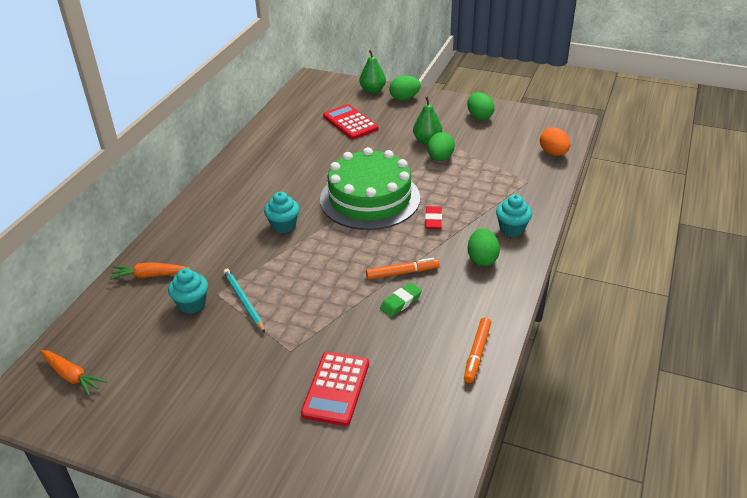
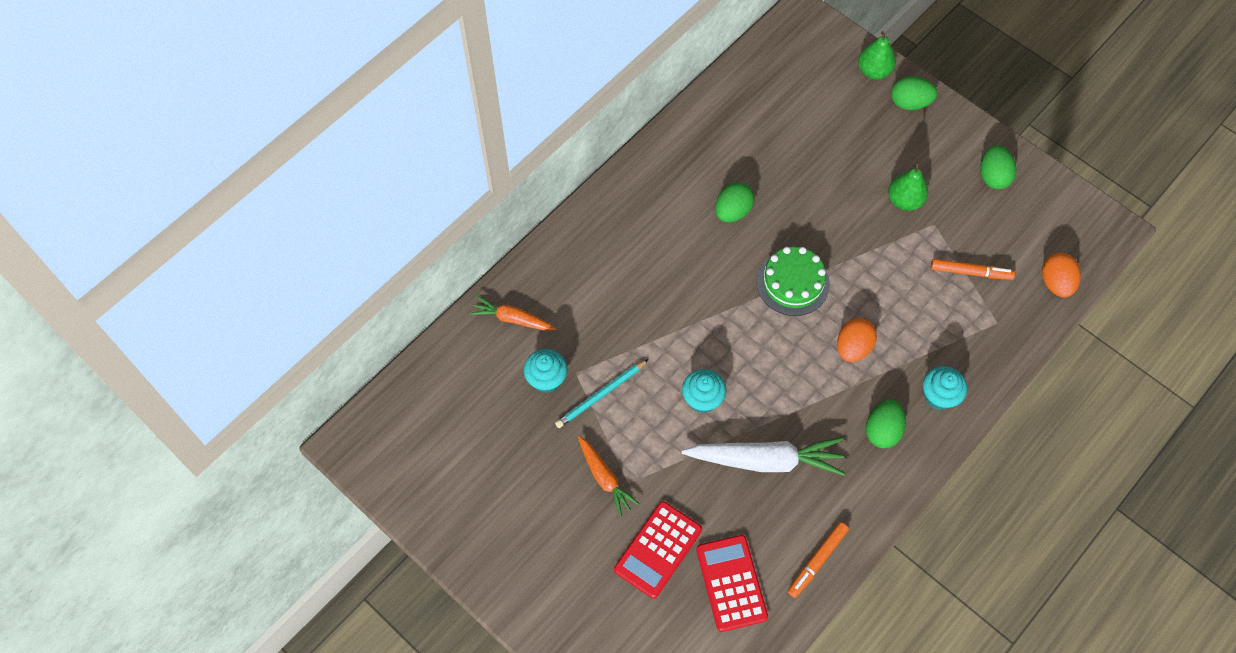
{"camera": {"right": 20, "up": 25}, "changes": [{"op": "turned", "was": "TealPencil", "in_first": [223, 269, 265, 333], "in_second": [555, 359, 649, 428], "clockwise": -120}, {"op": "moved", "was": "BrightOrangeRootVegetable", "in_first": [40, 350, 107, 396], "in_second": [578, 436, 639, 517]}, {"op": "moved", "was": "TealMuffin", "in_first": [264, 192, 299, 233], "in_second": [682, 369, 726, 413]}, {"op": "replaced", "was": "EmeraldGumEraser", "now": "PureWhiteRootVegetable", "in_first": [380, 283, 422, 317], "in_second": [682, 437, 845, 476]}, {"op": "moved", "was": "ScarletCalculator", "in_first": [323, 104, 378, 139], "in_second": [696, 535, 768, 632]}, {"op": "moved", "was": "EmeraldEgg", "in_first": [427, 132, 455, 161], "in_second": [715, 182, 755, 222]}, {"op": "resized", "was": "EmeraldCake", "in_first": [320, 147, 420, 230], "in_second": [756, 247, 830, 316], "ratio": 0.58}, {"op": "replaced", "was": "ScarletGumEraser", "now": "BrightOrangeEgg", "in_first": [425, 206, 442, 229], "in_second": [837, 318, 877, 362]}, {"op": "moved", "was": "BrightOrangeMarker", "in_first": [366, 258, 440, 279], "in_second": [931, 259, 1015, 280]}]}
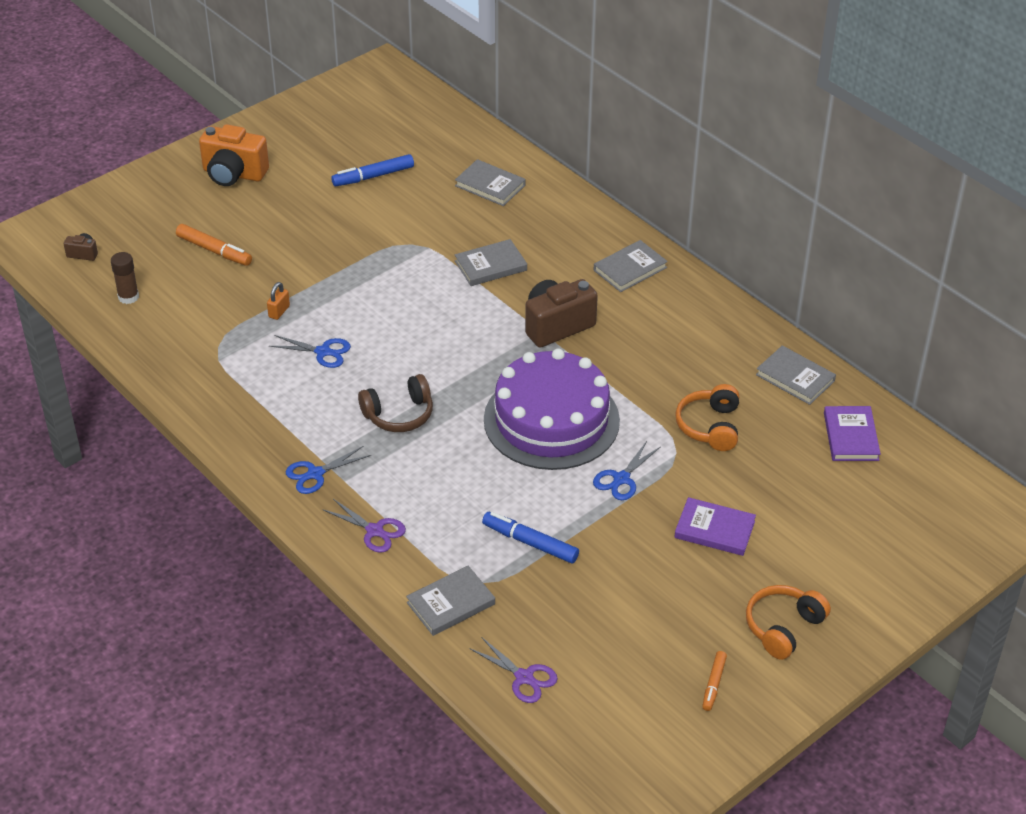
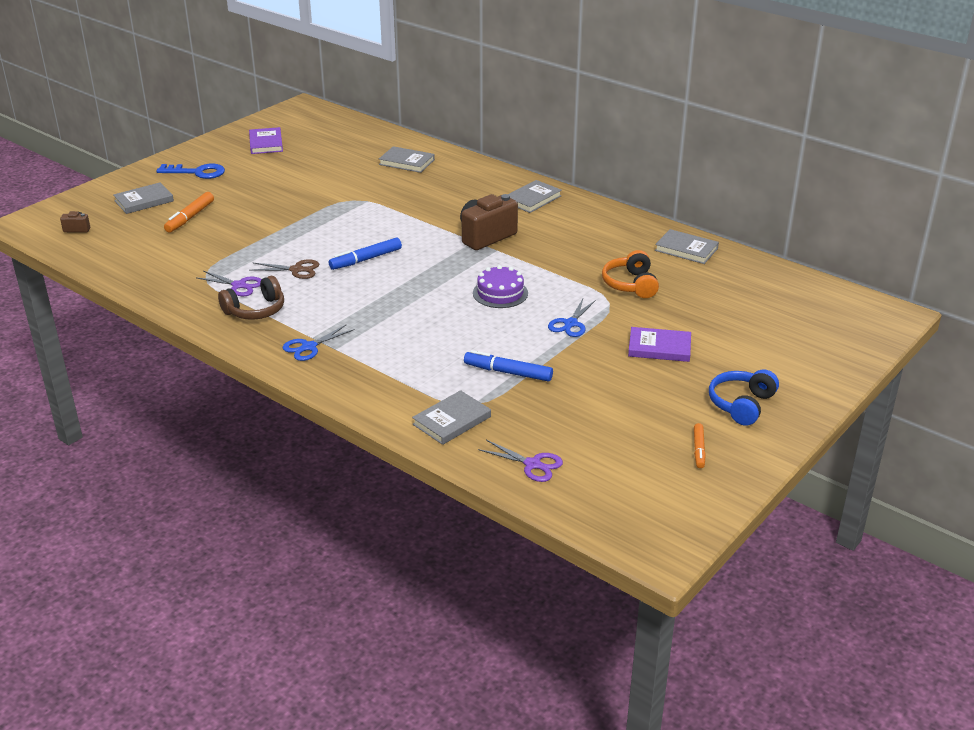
{"camera": {"right": -10, "up": -10}, "changes": [{"op": "moved", "was": "GreyHardcover", "in_first": [455, 239, 527, 286], "in_second": [113, 182, 174, 214]}, {"op": "replaced", "was": "BrightOrangePhotoCamera", "now": "BlueKey", "in_first": [199, 124, 269, 186], "in_second": [156, 164, 225, 179]}, {"op": "turned", "was": "BrightOrangeMarker", "in_first": [176, 224, 252, 266], "in_second": [164, 192, 214, 233], "clockwise": 90}, {"op": "moved", "was": "RoyalPurpleScissors", "in_first": [322, 499, 406, 553], "in_second": [197, 271, 262, 296]}, {"op": "moved", "was": "RussetHeadphones", "in_first": [358, 374, 433, 432], "in_second": [218, 276, 284, 320]}, {"op": "moved", "was": "RoyalPurpleHardcover", "in_first": [824, 406, 881, 461], "in_second": [249, 127, 283, 154]}, {"op": "recoloured", "was": "BlueScissors", "now": "RussetScissors", "in_first": [269, 335, 351, 368], "in_second": [249, 259, 319, 279]}, {"op": "moved", "was": "BlueMarker", "in_first": [331, 154, 414, 186], "in_second": [329, 237, 402, 270]}, {"op": "resized", "was": "RoyalPurpleCake", "in_first": [484, 349, 620, 470], "in_second": [473, 265, 528, 308], "ratio": 0.48}, {"op": "recoloured", "was": "BrightOrangeHeadphones", "now": "BlueHeadphones", "in_first": [746, 585, 831, 660], "in_second": [709, 369, 779, 426]}, {"op": "removed", "was": "RussetStickOfGlue", "in_first": [111, 252, 139, 304]}, {"op": "removed", "was": "BrightOrangePadlock", "in_first": [267, 282, 290, 320]}]}
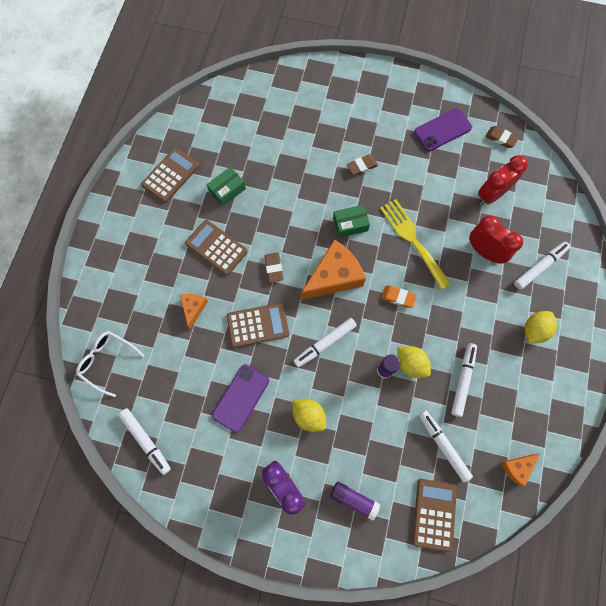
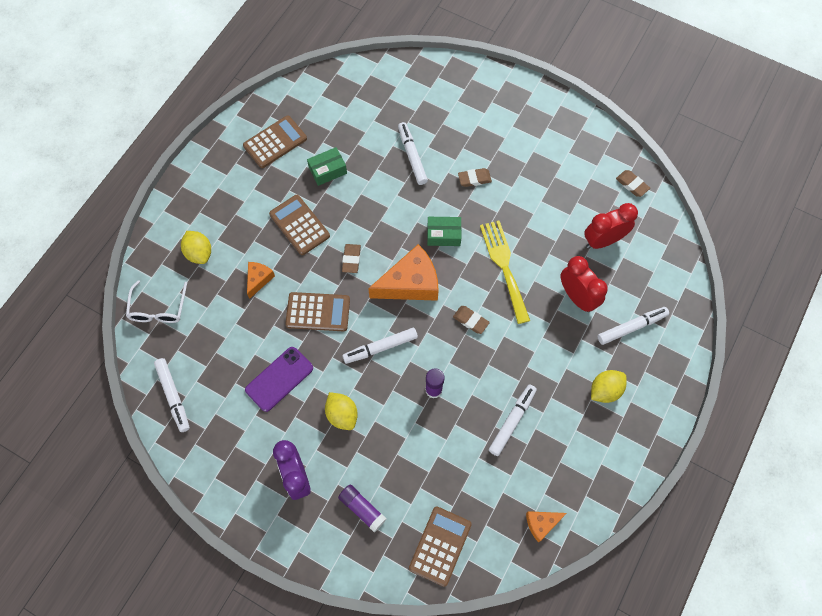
{"camera": {"right": 15, "up": -5}, "changes": [{"op": "turned", "was": "PureWhiteGlasses", "in_first": [76, 331, 144, 397], "in_second": [126, 280, 187, 323], "clockwise": -135}, {"op": "moved", "was": "YellowCitrusFruit", "in_first": [397, 346, 431, 378], "in_second": [181, 231, 211, 264]}, {"op": "moved", "was": "PureWhiteMarker", "in_first": [419, 410, 473, 482], "in_second": [398, 122, 428, 185]}, {"op": "recoloured", "was": "BrightOrangeGumEraser", "now": "RussetGumEraser", "in_first": [381, 286, 417, 308], "in_second": [453, 306, 490, 334]}, {"op": "removed", "was": "RoyalPurpleSmartphone", "in_first": [414, 108, 472, 152]}]}
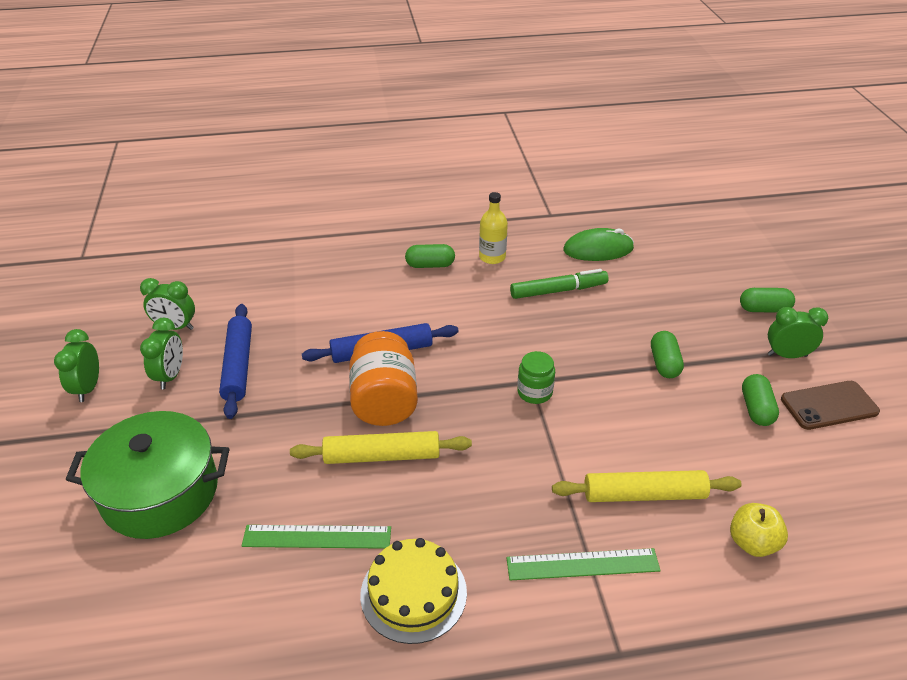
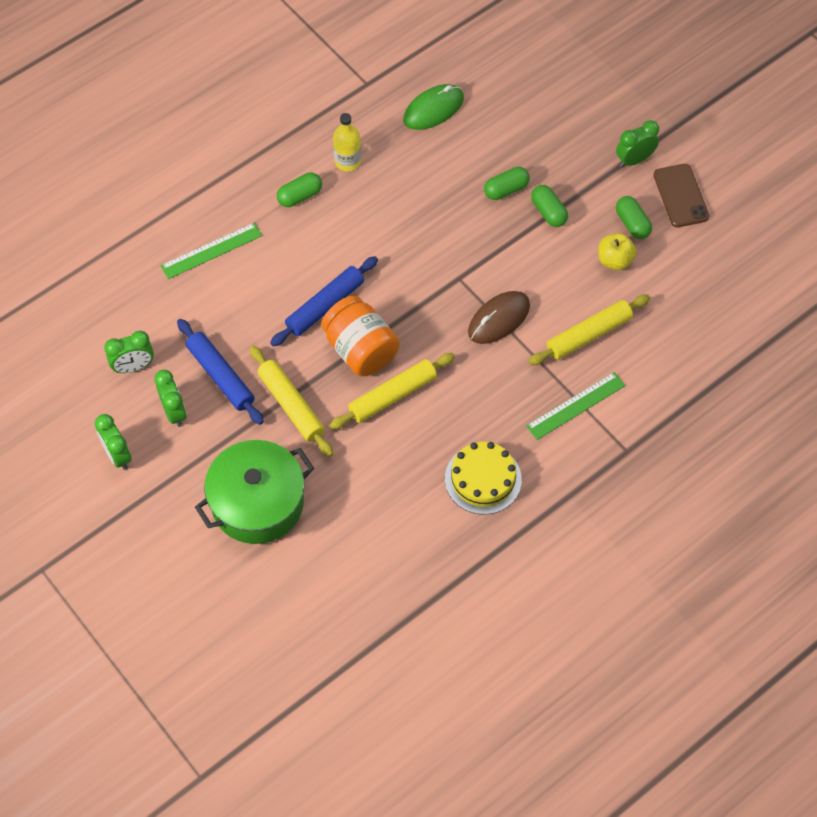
{"camera": {"right": -30, "up": 20}, "changes": [{"op": "moved", "was": "EmeraldRuler", "in_first": [242, 525, 391, 549], "in_second": [161, 223, 262, 279]}, {"op": "added", "now": "YellowRollingPin", "in_second": [250, 345, 333, 457]}, {"op": "added", "now": "RussetMouse", "in_second": [468, 291, 530, 344]}, {"op": "moved", "was": "EmeraldCapsule", "in_first": [740, 288, 795, 313], "in_second": [484, 167, 530, 200]}, {"op": "moved", "was": "YellowToyApple", "in_first": [730, 503, 788, 557], "in_second": [598, 233, 636, 270]}, {"op": "turned", "was": "RussetSmartphone", "in_first": [781, 381, 880, 430], "in_second": [653, 164, 709, 227], "clockwise": -60}, {"op": "removed", "was": "EmeraldMarker", "in_first": [510, 269, 609, 299]}, {"op": "removed", "was": "EmeraldJar", "in_first": [517, 351, 555, 404]}]}
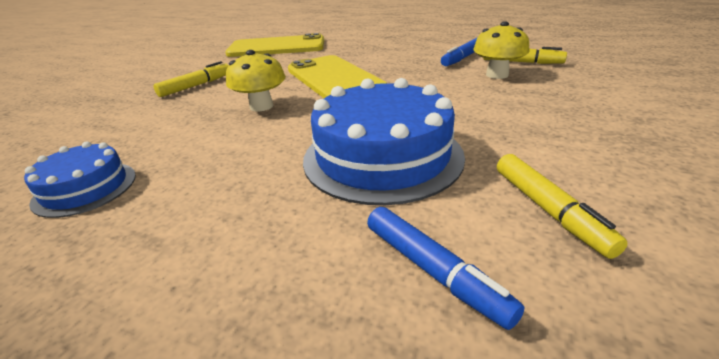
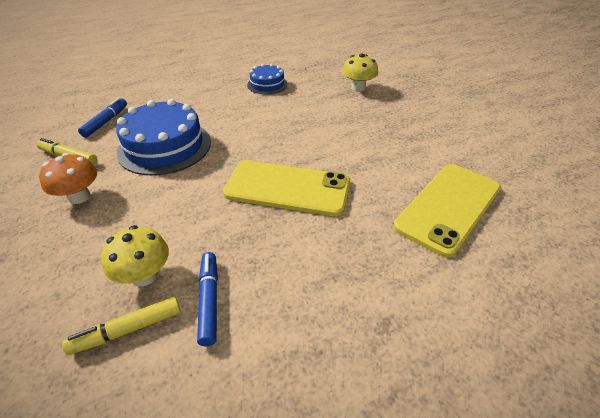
{"camera": {"right": 130, "up": 10}, "changes": [{"op": "added", "now": "BrightOrangeMushroom", "in_second": [39, 153, 97, 204]}, {"op": "turned", "was": "BlueMarker", "in_first": [367, 207, 525, 330], "in_second": [78, 98, 127, 137], "clockwise": 105}, {"op": "moved", "was": "YellowMushroom", "in_first": [226, 50, 286, 111], "in_second": [342, 53, 378, 92]}, {"op": "removed", "was": "YellowMarker", "in_first": [153, 61, 229, 97]}]}
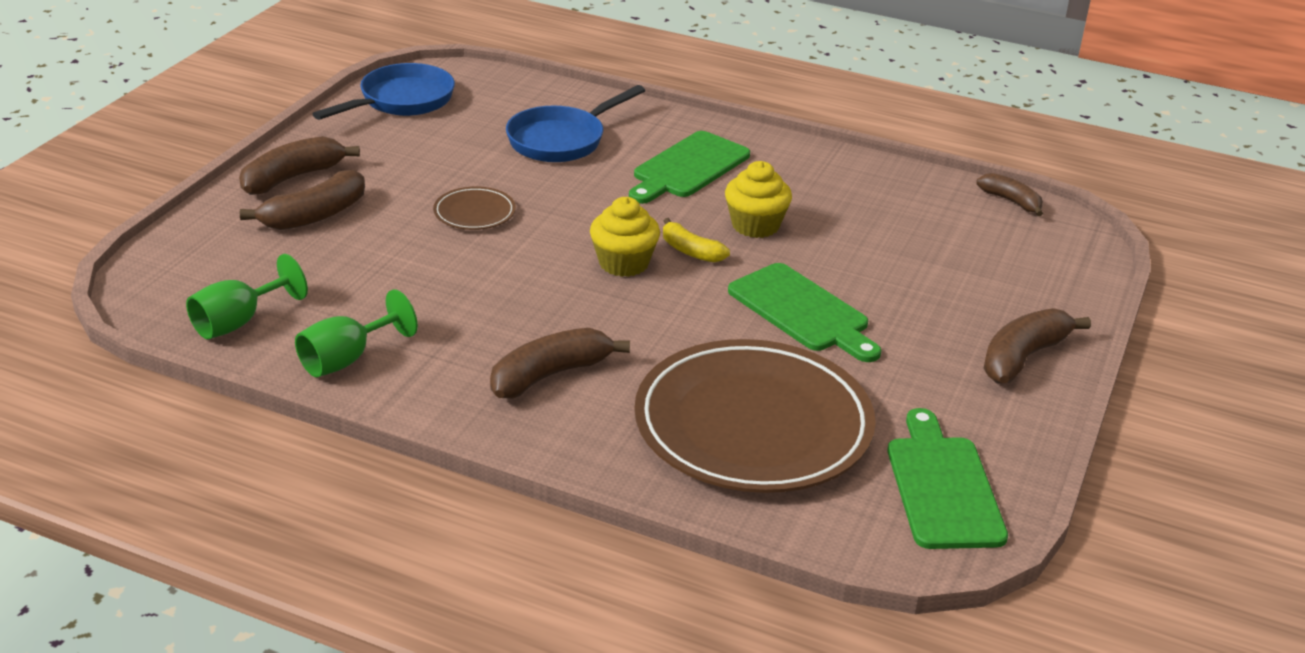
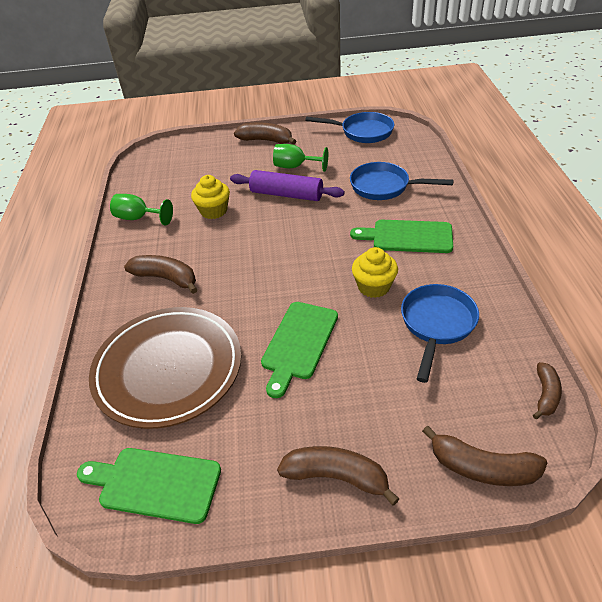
{"camera": {"right": 65, "up": 10}, "changes": [{"op": "turned", "was": "EmeraldChoppingBoard", "in_first": [888, 408, 1008, 549], "in_second": [77, 448, 221, 524], "clockwise": -135}, {"op": "moved", "was": "YellowMuffin", "in_first": [590, 197, 660, 277], "in_second": [191, 175, 230, 219]}, {"op": "replaced", "was": "RussetPlate", "now": "RoyalPurpleRollingPin", "in_first": [433, 186, 516, 230], "in_second": [230, 170, 345, 201]}, {"op": "moved", "was": "EmeraldGoblet", "in_first": [186, 254, 308, 339], "in_second": [273, 144, 328, 172]}, {"op": "added", "now": "BlueFryingPan", "in_second": [401, 284, 479, 383]}, {"op": "moved", "was": "RussetBananaFruit", "in_first": [240, 170, 365, 230], "in_second": [422, 426, 547, 486]}, {"op": "removed", "was": "YellowBananaFruit", "in_first": [663, 218, 730, 263]}]}
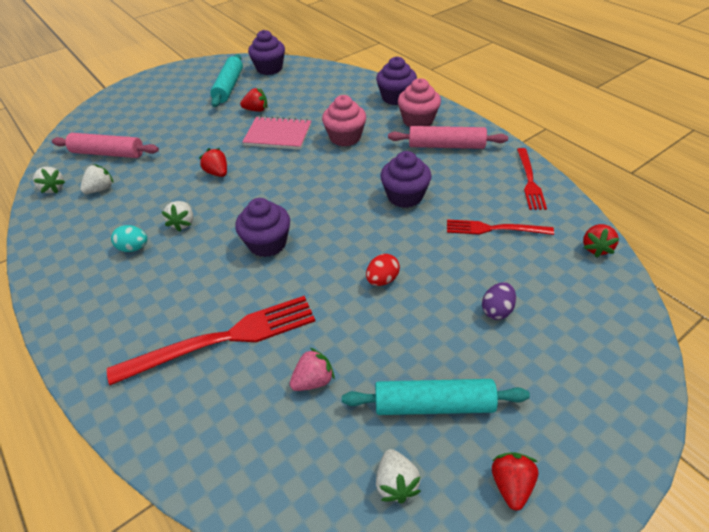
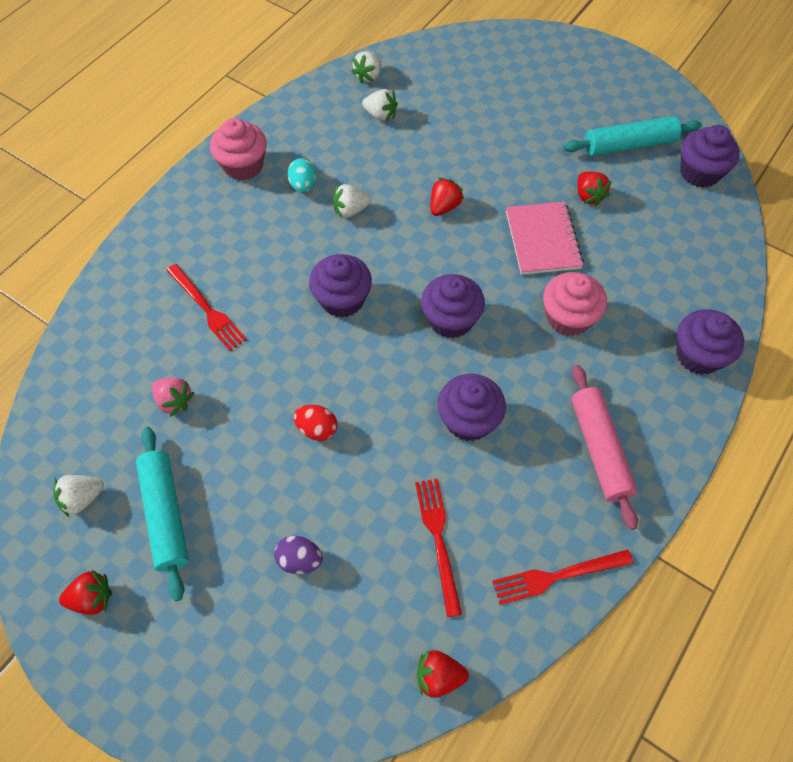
{"camera": {"right": 70, "up": 15}, "changes": [{"op": "resized", "was": "ScarletDinnerFork", "in_first": [107, 296, 315, 385], "in_second": [166, 264, 247, 351], "ratio": 0.6}, {"op": "moved", "was": "RosyMuffin", "in_first": [398, 78, 441, 127], "in_second": [210, 118, 267, 181]}, {"op": "added", "now": "RoyalPurpleMuffin", "in_second": [421, 274, 485, 338]}, {"op": "removed", "was": "RosyRollingPin", "in_first": [52, 133, 159, 158]}]}
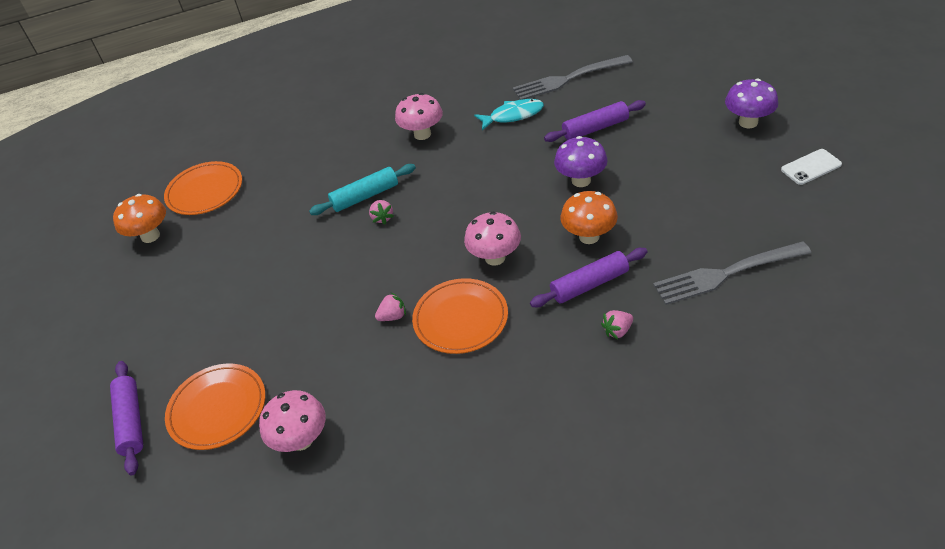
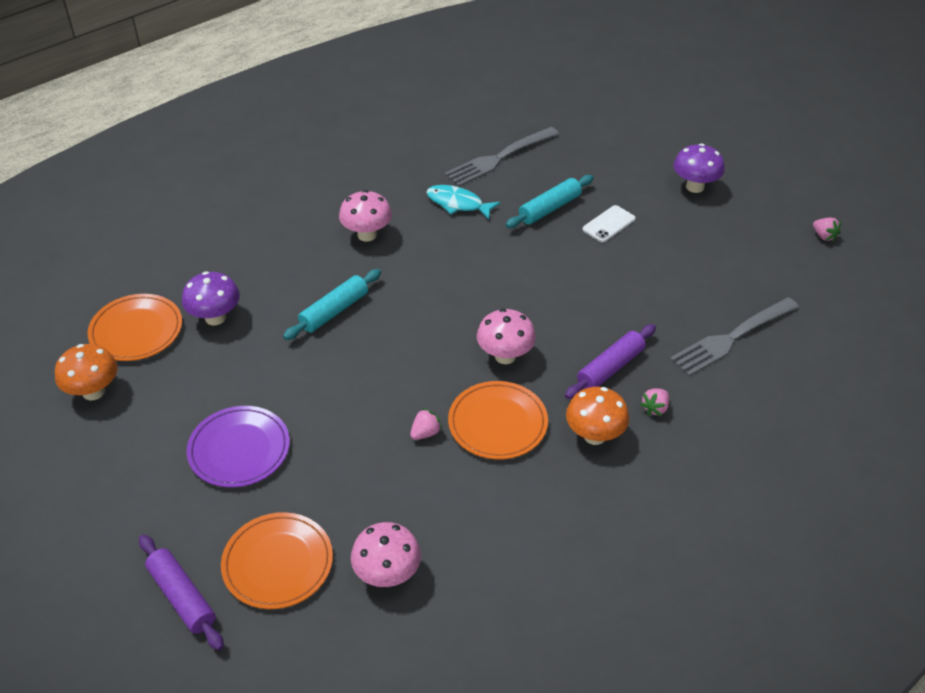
{"camera": {"right": -25, "up": 0}, "changes": [{"op": "moved", "was": "RoyalPurpleMushroom", "in_first": [554, 136, 608, 187], "in_second": [182, 271, 240, 325]}, {"op": "added", "now": "RoyalPurplePlate", "in_second": [187, 406, 290, 487]}, {"op": "turned", "was": "TealToyFish", "in_first": [474, 99, 544, 130], "in_second": [426, 185, 501, 220], "clockwise": -120}, {"op": "recoloured", "was": "RoyalPurpleRollingPin", "now": "TealRollingPin", "in_first": [544, 100, 646, 142], "in_second": [506, 175, 593, 228]}, {"op": "moved", "was": "BrightOrangeMushroom", "in_first": [560, 191, 618, 244], "in_second": [566, 387, 629, 445]}, {"op": "moved", "was": "PureWhiteSmartphone", "in_first": [781, 149, 842, 185], "in_second": [582, 205, 636, 242]}, {"op": "moved", "was": "RosyStrawberry", "in_first": [369, 200, 394, 224], "in_second": [813, 218, 841, 242]}]}
